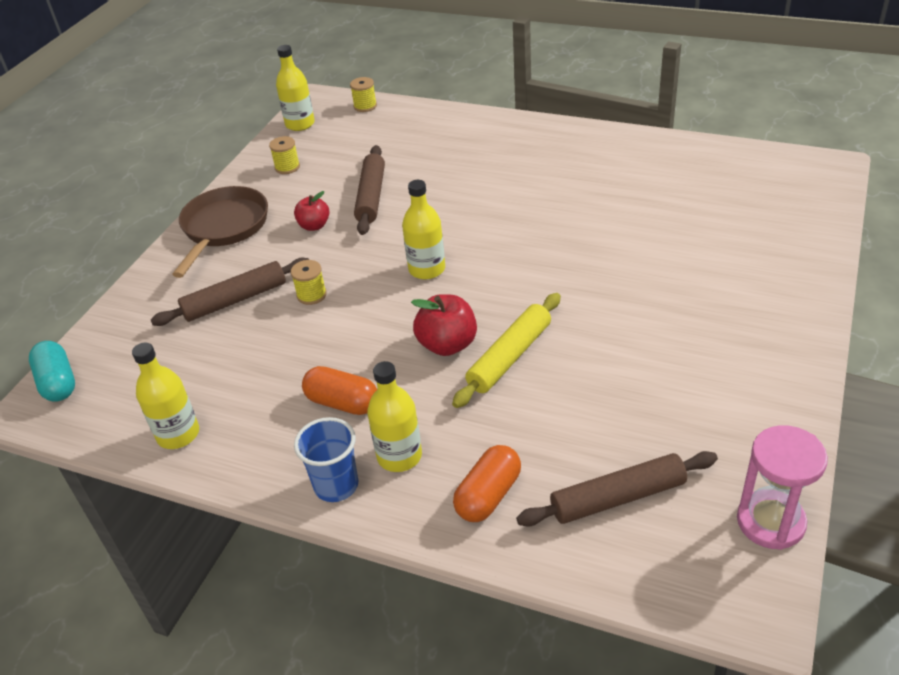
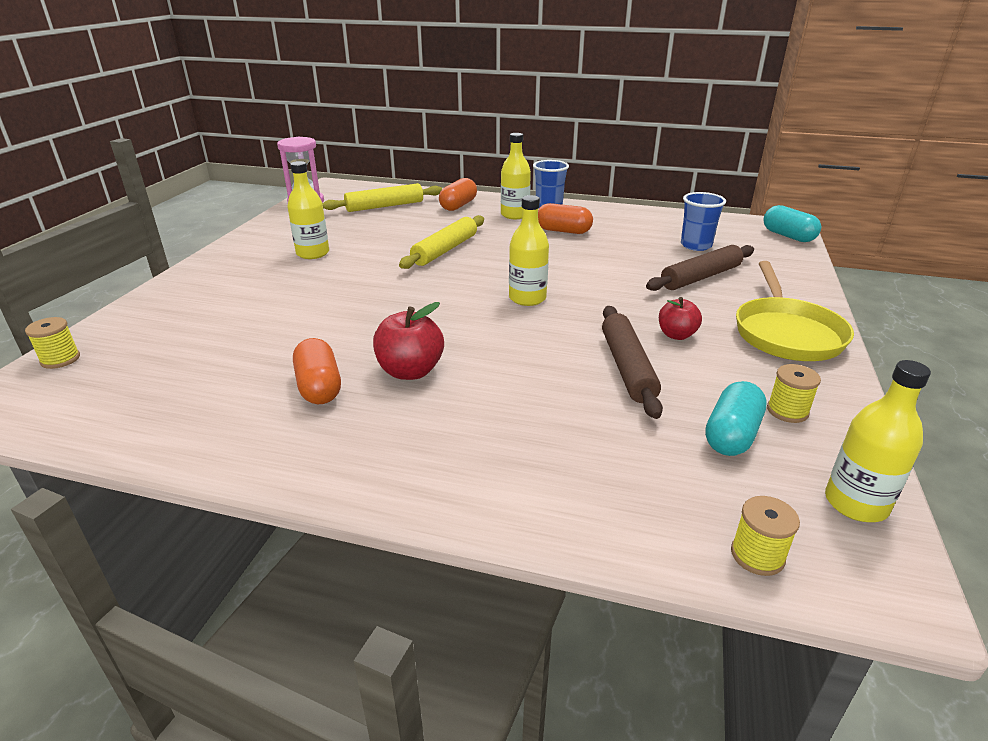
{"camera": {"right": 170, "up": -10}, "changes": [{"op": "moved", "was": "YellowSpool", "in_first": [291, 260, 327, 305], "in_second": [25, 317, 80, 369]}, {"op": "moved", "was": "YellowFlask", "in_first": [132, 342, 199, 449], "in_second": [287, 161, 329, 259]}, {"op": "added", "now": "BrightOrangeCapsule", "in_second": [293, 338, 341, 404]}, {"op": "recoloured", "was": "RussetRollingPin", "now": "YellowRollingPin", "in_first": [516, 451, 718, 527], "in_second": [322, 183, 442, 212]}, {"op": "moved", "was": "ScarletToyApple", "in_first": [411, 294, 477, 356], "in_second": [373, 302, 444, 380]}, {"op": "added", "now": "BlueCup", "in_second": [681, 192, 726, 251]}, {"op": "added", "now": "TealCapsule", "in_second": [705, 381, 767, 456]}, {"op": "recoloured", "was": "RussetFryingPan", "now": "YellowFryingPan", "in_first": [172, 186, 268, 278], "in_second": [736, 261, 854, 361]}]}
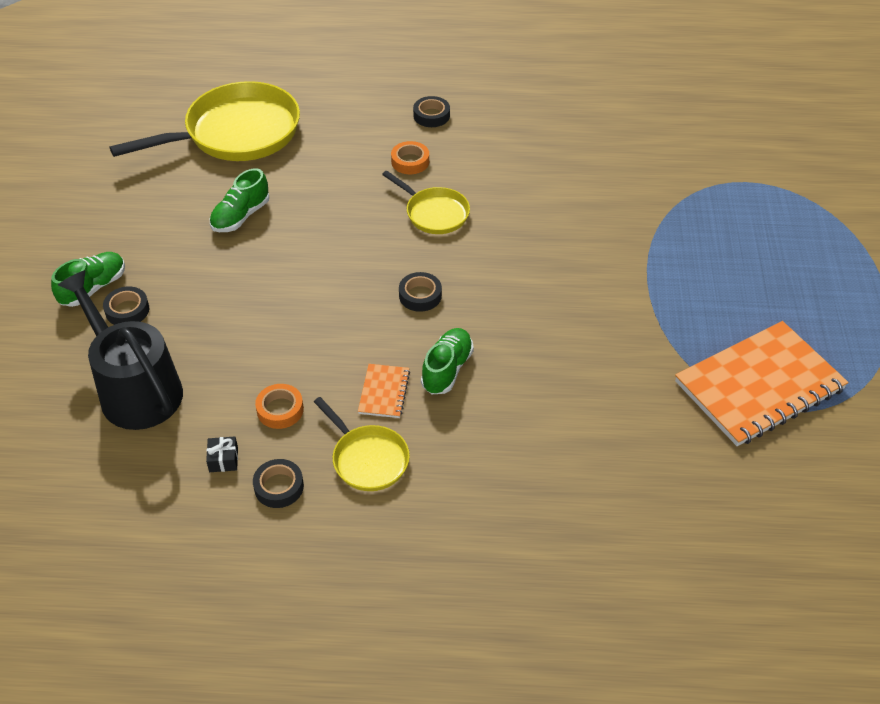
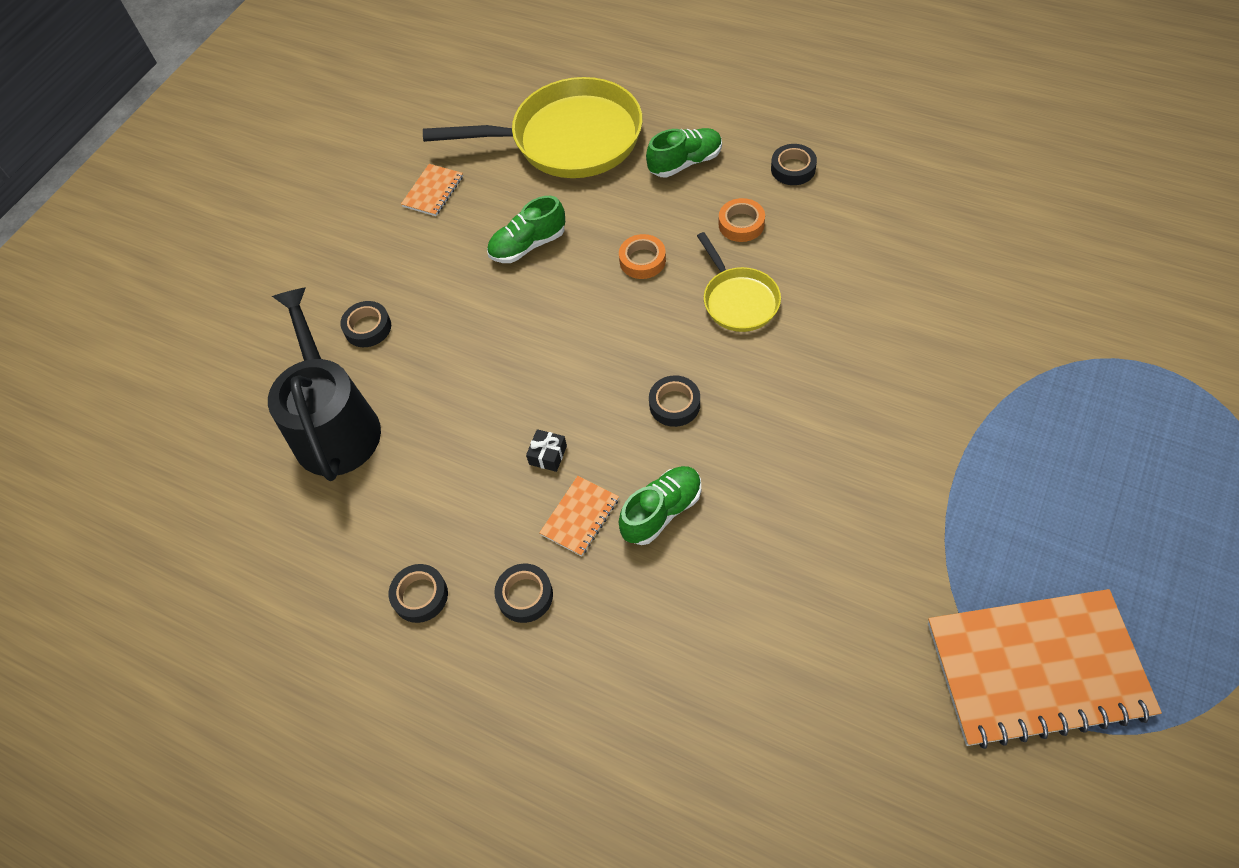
{"camera": {"right": 30, "up": 10}, "changes": [{"op": "added", "now": "BrightOrangeNotebook", "in_second": [401, 164, 463, 216]}, {"op": "replaced", "was": "YellowFryingPan", "now": "EbonyStickyTape", "in_first": [314, 397, 410, 491], "in_second": [494, 564, 553, 623]}, {"op": "moved", "was": "EbonyWrappedGift", "in_first": [206, 437, 238, 472], "in_second": [526, 429, 567, 472]}, {"op": "moved", "was": "BrightOrangeStickyTape", "in_first": [255, 384, 304, 429], "in_second": [619, 234, 666, 279]}, {"op": "moved", "was": "EmeraldSneaker", "in_first": [51, 252, 125, 307], "in_second": [646, 128, 722, 178]}]}
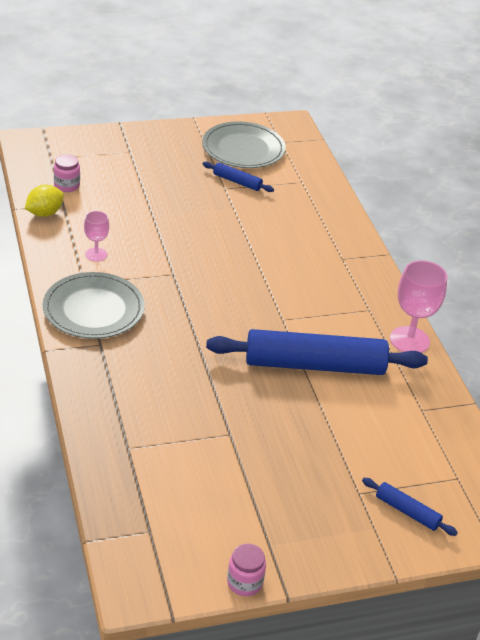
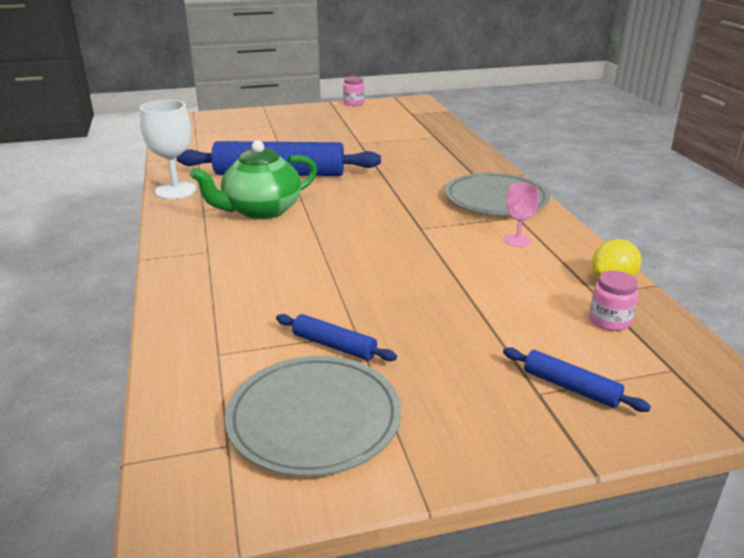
{"camera": {"right": -175, "up": -10}, "changes": [{"op": "recoloured", "was": "RosyGoblet", "now": "PureWhiteGoblet", "in_first": [390, 260, 447, 353], "in_second": [140, 100, 197, 199]}, {"op": "added", "now": "EmeraldTeapot", "in_second": [190, 140, 317, 220]}, {"op": "moved", "was": "BlueRollingPin", "in_first": [362, 478, 458, 536], "in_second": [503, 347, 651, 412]}]}
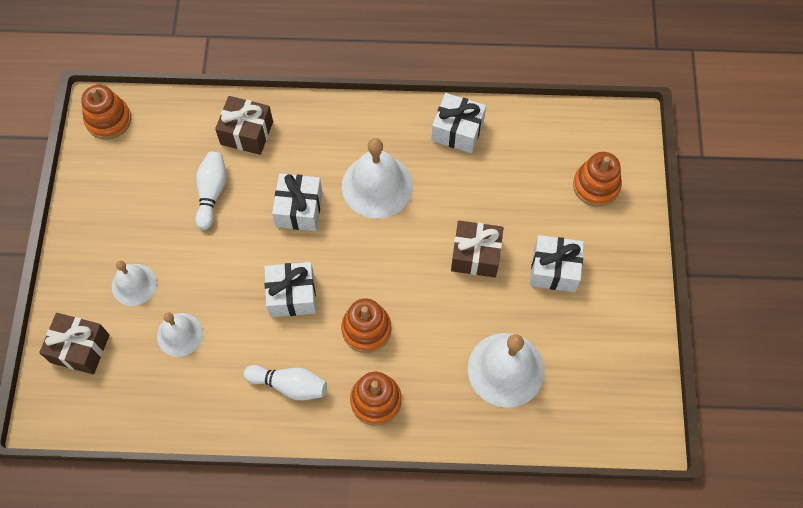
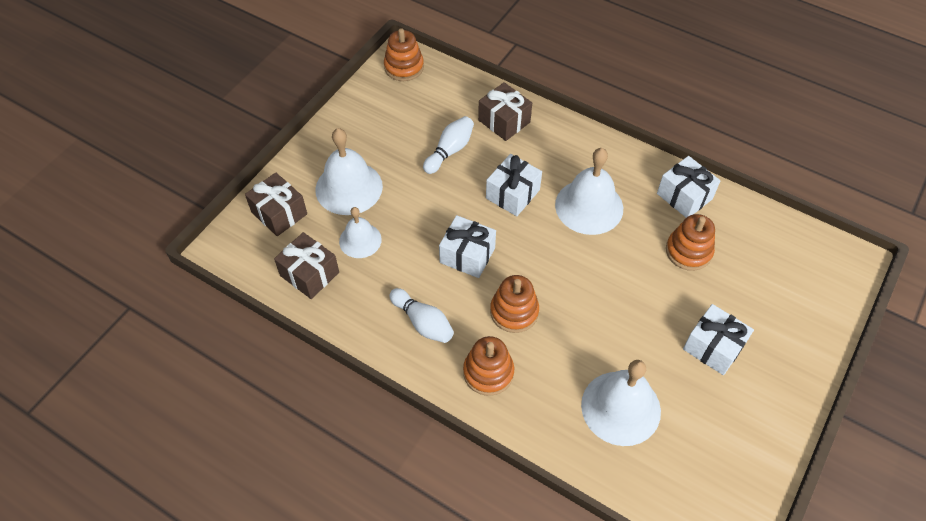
{"camera": {"right": 30, "up": -10}, "changes": [{"op": "moved", "was": "RussetWrappedGift", "in_first": [451, 221, 503, 278], "in_second": [274, 232, 339, 299]}, {"op": "resized", "was": "PureWhiteHandBell", "in_first": [112, 260, 157, 306], "in_second": [315, 128, 383, 215], "ratio": 1.65}, {"op": "moved", "was": "BrightOrangeStackingToy", "in_first": [573, 152, 622, 207], "in_second": [666, 214, 715, 271]}]}
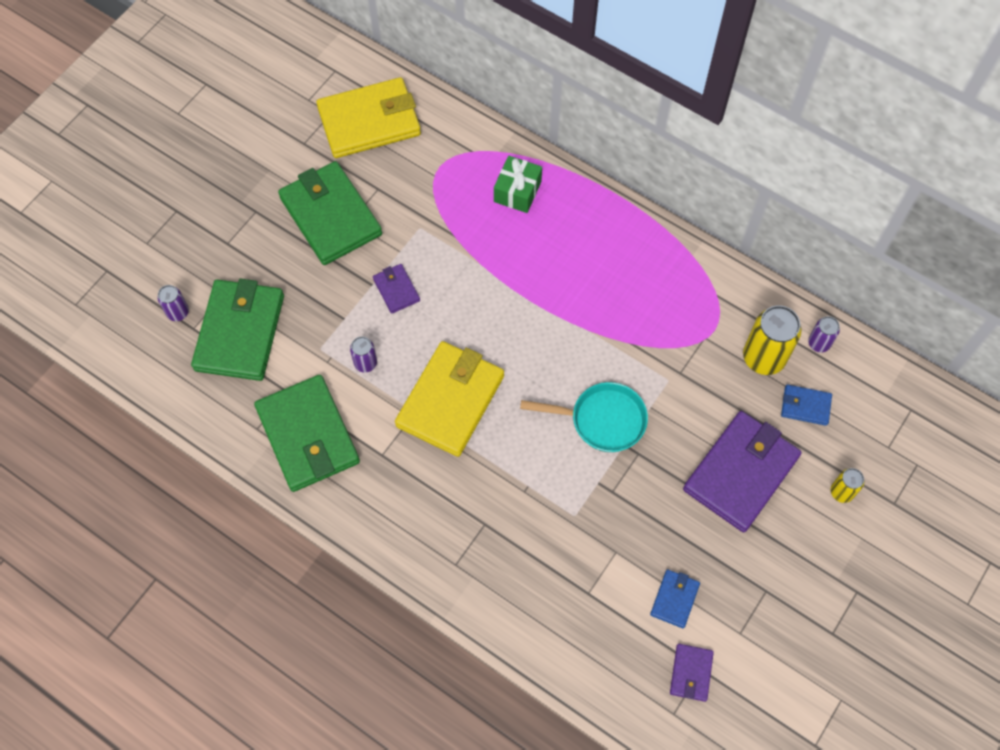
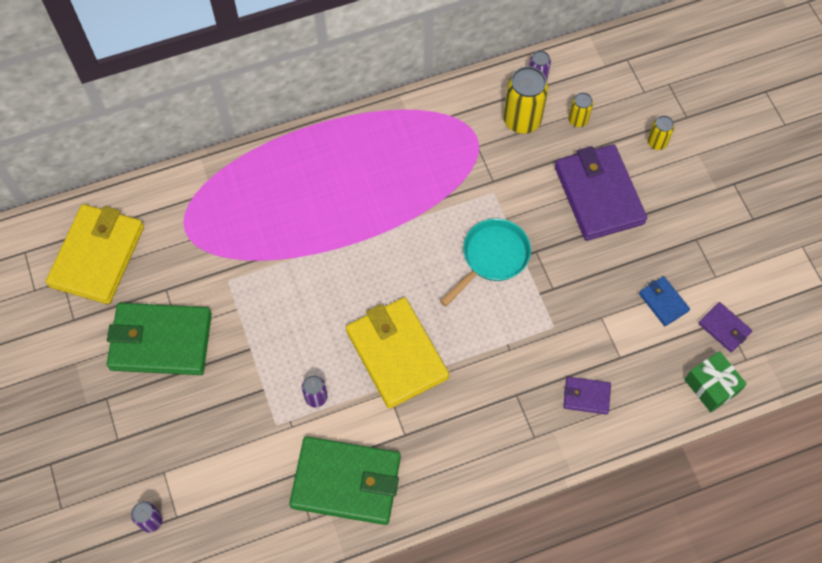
{"camera": {"right": -55, "up": 0}, "changes": [{"op": "moved", "was": "RoyalPurpleCardWallet", "in_first": [373, 264, 420, 314], "in_second": [563, 377, 611, 415]}, {"op": "replaced", "was": "BlueCardWallet", "now": "YellowSodaCan", "in_first": [781, 385, 832, 426], "in_second": [568, 92, 593, 127]}, {"op": "moved", "was": "EmeraldWrappedGift", "in_first": [494, 156, 542, 213], "in_second": [684, 351, 747, 412]}, {"op": "removed", "was": "EmeraldCardWallet", "in_first": [191, 279, 284, 381]}]}
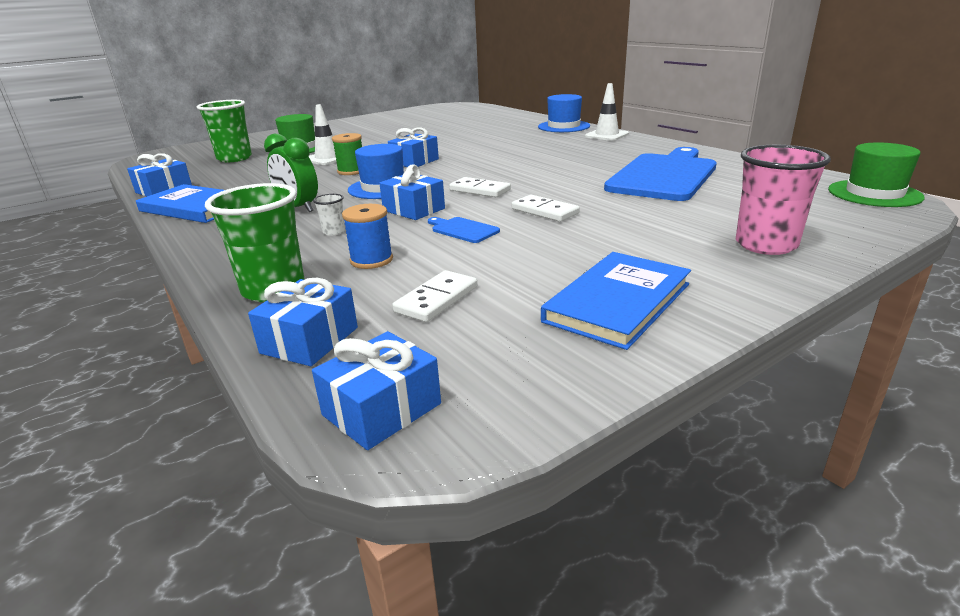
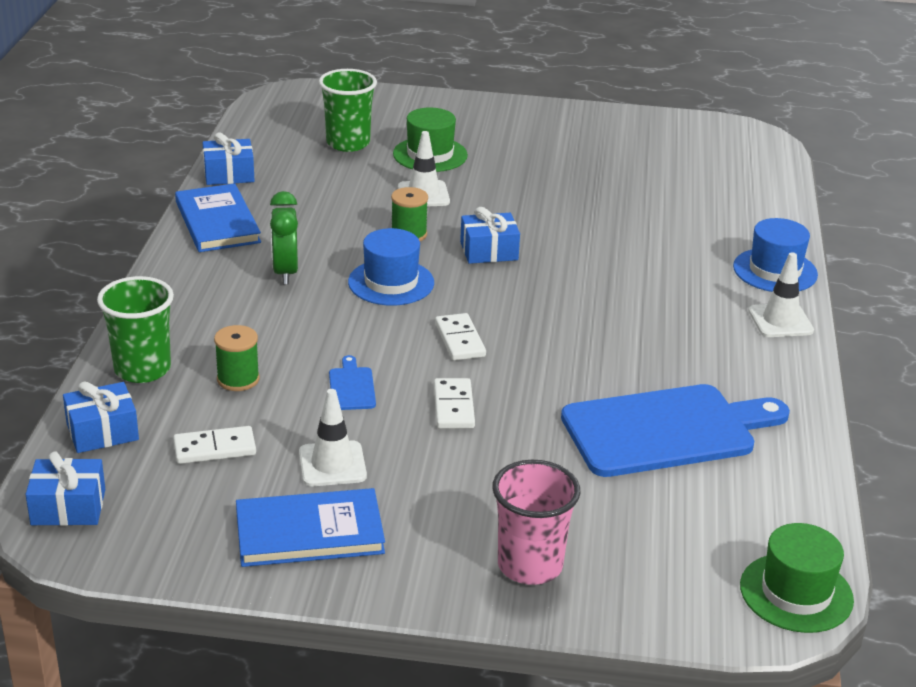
{"camera": {"right": 40, "up": 5}, "changes": [{"op": "recoloured", "was": "BlueSpool", "now": "EmeraldSpool", "in_first": [342, 204, 393, 269], "in_second": [214, 325, 260, 391]}, {"op": "added", "now": "PureWhiteRoadCone", "in_second": [299, 389, 367, 486]}, {"op": "removed", "was": "PureWhiteCup", "in_first": [313, 194, 345, 235]}, {"op": "removed", "was": "BlueWrappedGift", "in_first": [379, 165, 445, 220]}]}
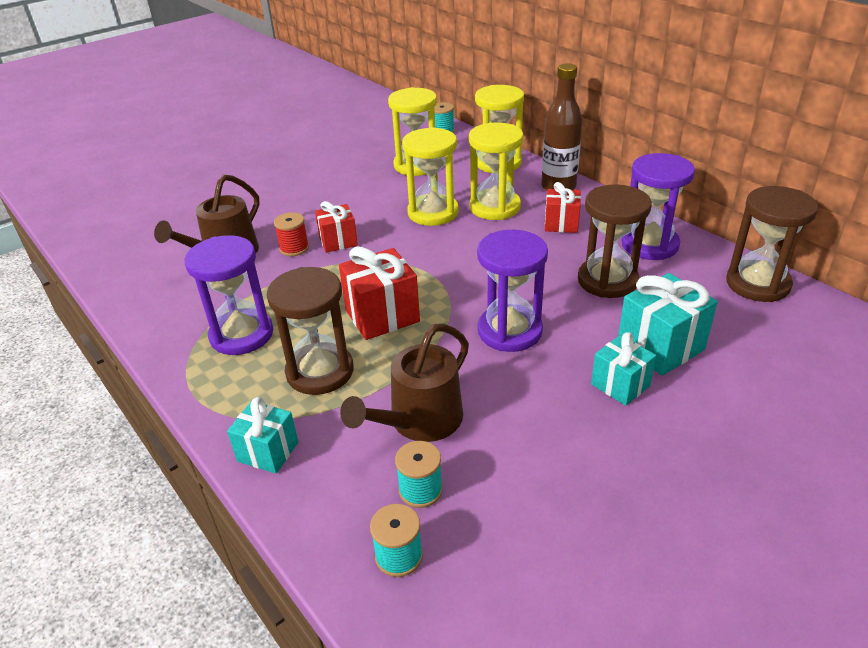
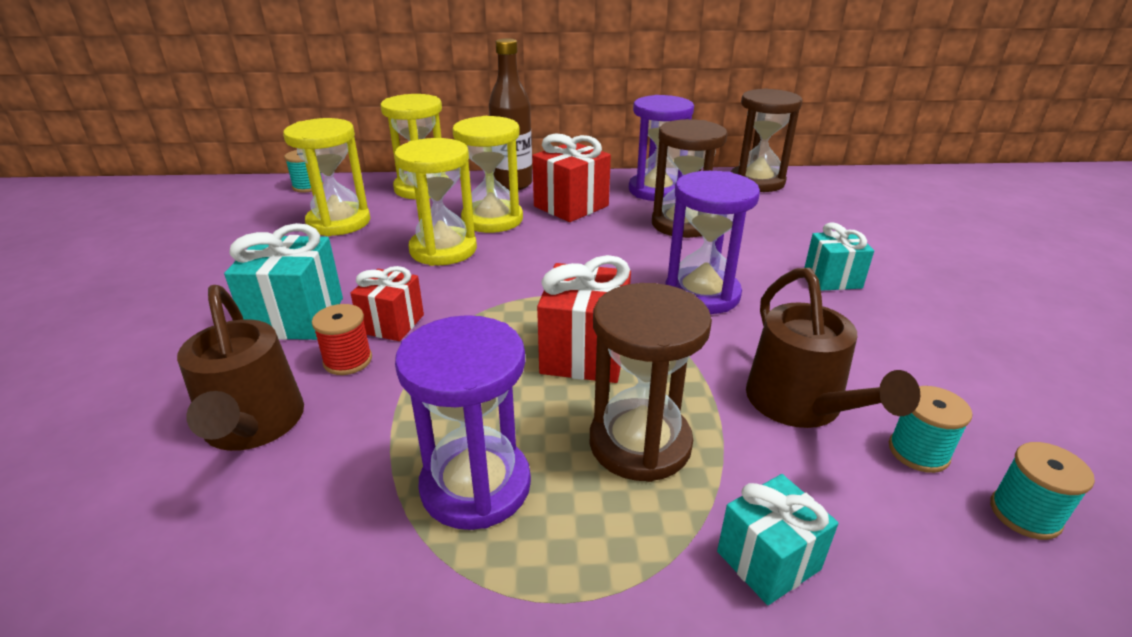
{"camera": {"right": -55, "up": -5}, "changes": [{"op": "moved", "was": "TealWrappedGift", "in_first": [618, 273, 718, 376], "in_second": [224, 223, 343, 340]}, {"op": "resized", "was": "ScarletWrappedGift", "in_first": [545, 182, 581, 233], "in_second": [532, 134, 611, 222], "ratio": 1.56}]}
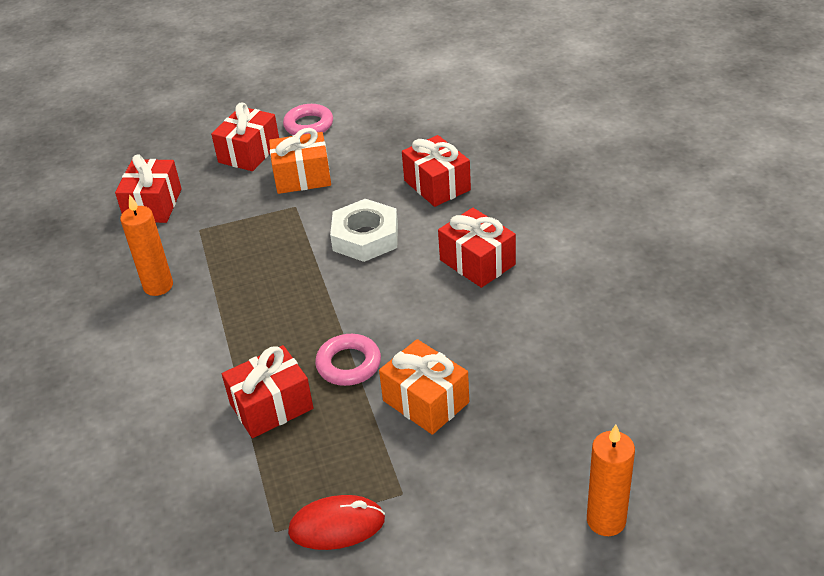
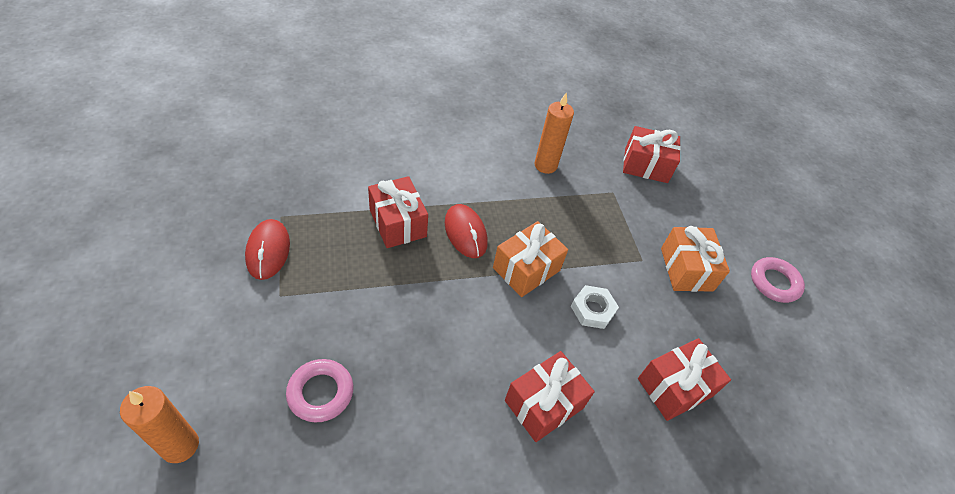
{"camera": {"right": 85, "up": 10}, "changes": [{"op": "moved", "was": "RosyRing", "in_first": [315, 334, 381, 386], "in_second": [286, 359, 354, 422]}, {"op": "added", "now": "ScarletMouse", "in_second": [445, 204, 488, 258]}, {"op": "moved", "was": "BrightOrangeWrappedGift", "in_first": [379, 339, 469, 435], "in_second": [493, 221, 568, 297]}, {"op": "resized", "was": "PureWhiteHexNut", "in_first": [330, 199, 398, 262], "in_second": [571, 285, 619, 329], "ratio": 0.63}, {"op": "removed", "was": "ScarletWrappedGift", "in_first": [211, 102, 279, 171]}]}
